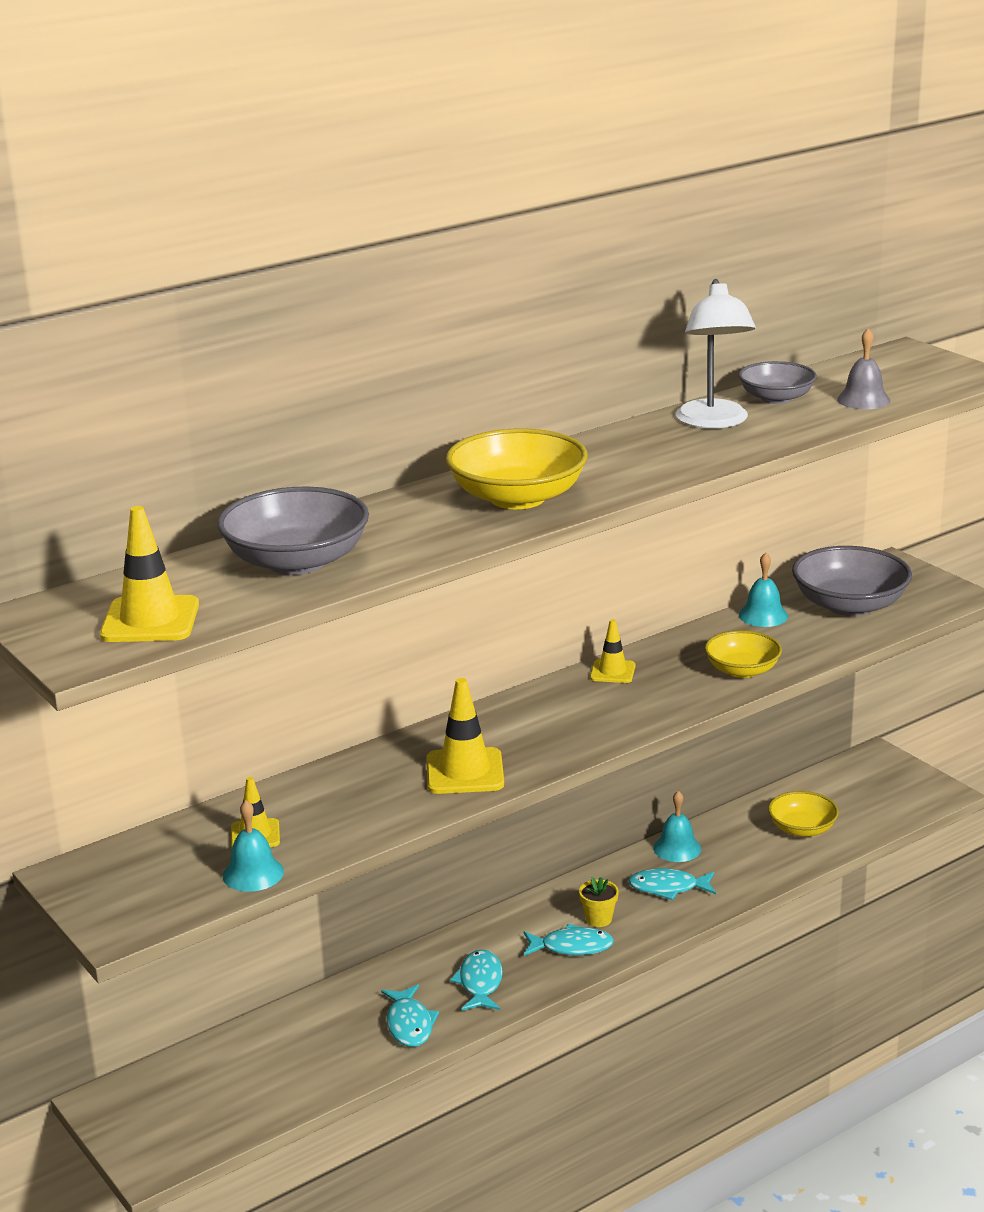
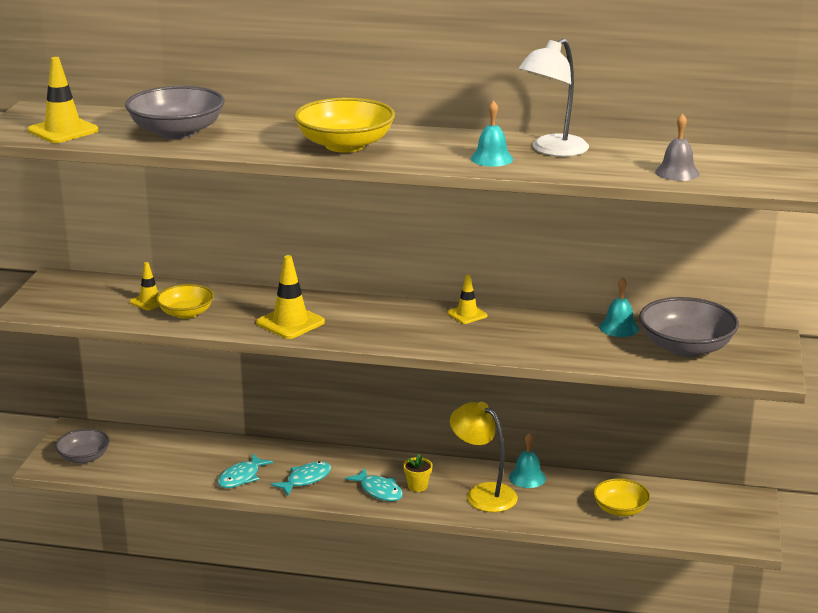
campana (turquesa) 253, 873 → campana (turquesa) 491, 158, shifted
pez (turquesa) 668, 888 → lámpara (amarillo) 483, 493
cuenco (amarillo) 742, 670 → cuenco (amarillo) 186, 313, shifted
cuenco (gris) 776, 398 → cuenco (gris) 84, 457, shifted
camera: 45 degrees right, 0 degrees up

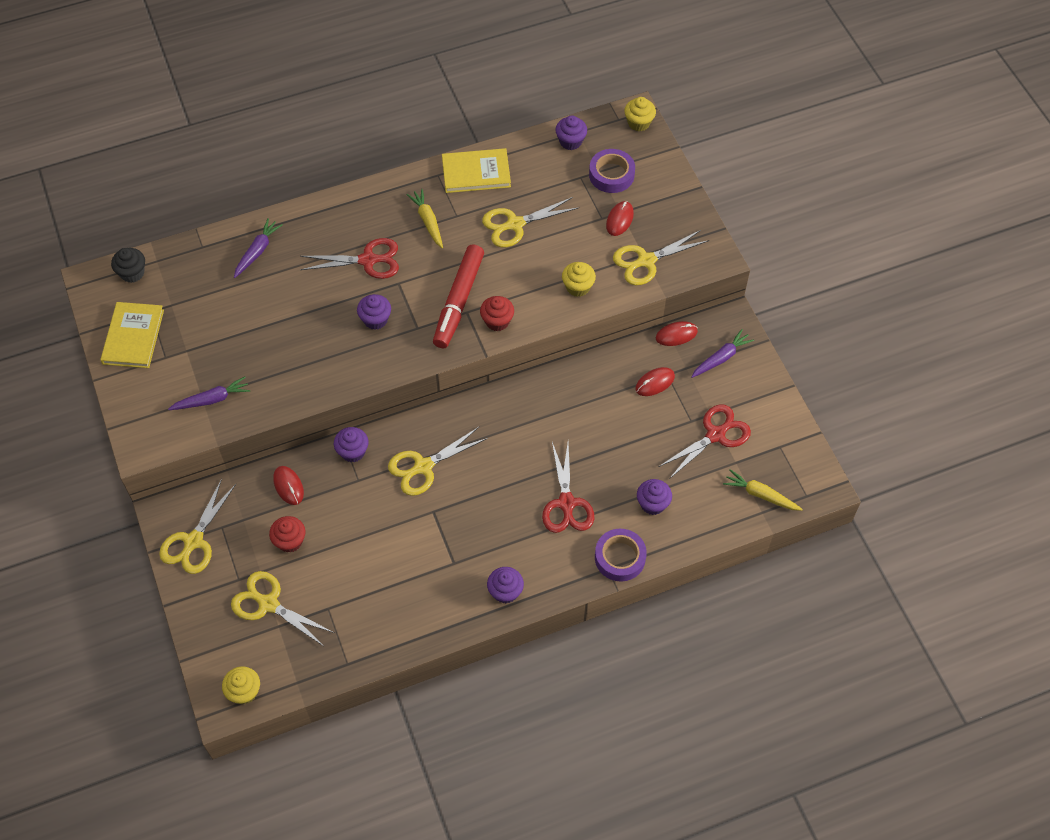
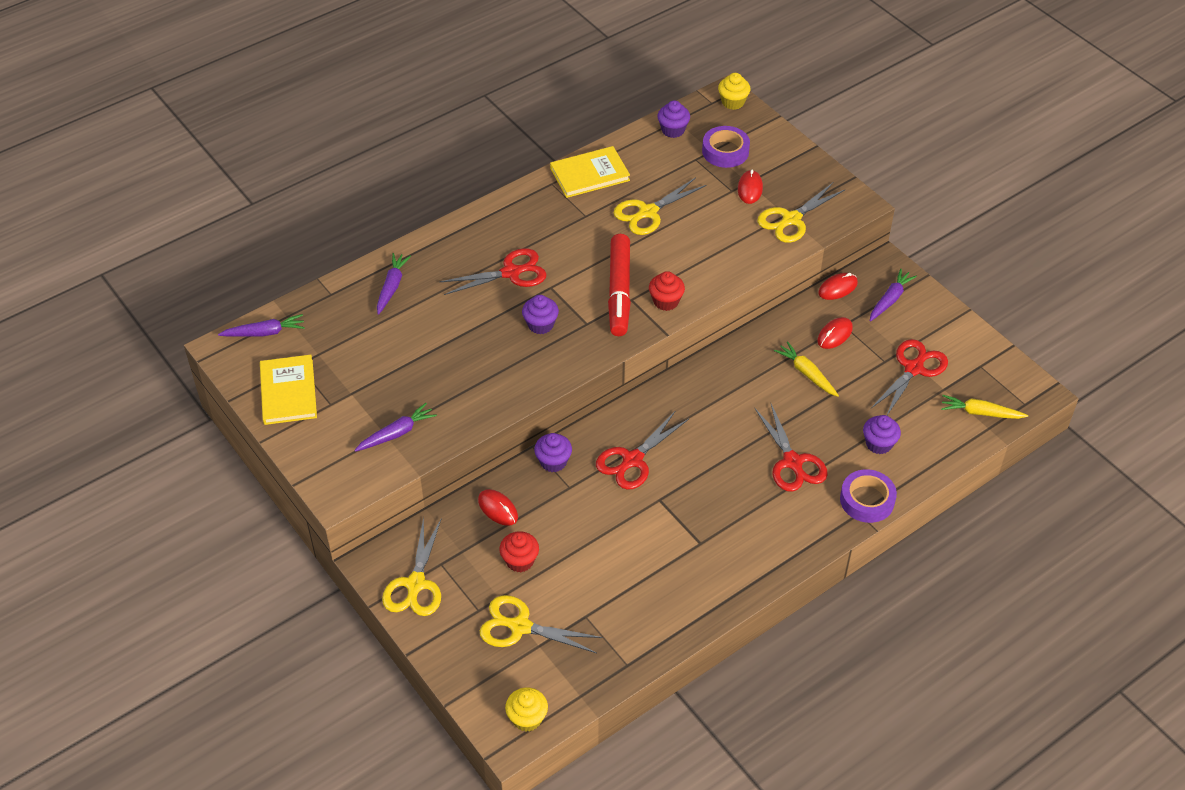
magdalena (negro) 132, 273 → zanahoria (morado) 265, 333
tijeras (amarillo) 423, 467 → tijeras (rojo) 632, 460
zanahoria (amarillo) 428, 221 → zanahoria (amarillo) 806, 373, shifted
magdalena (morado) 505, 592 → -
magdalena (amarillo) 578, 287 → -
camera: 15 degrees left, 10 degrees down

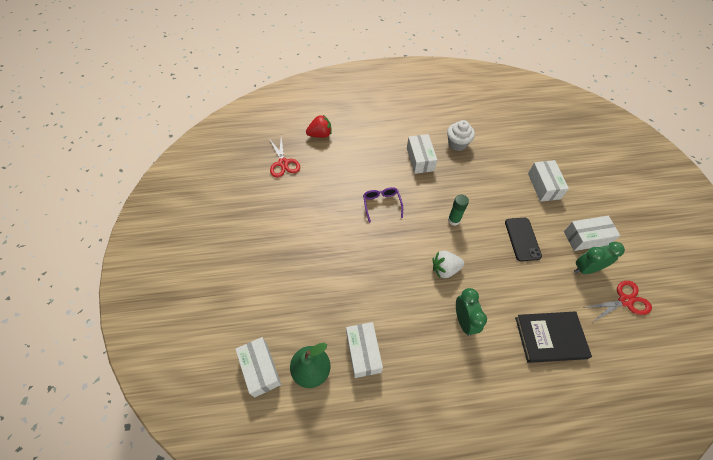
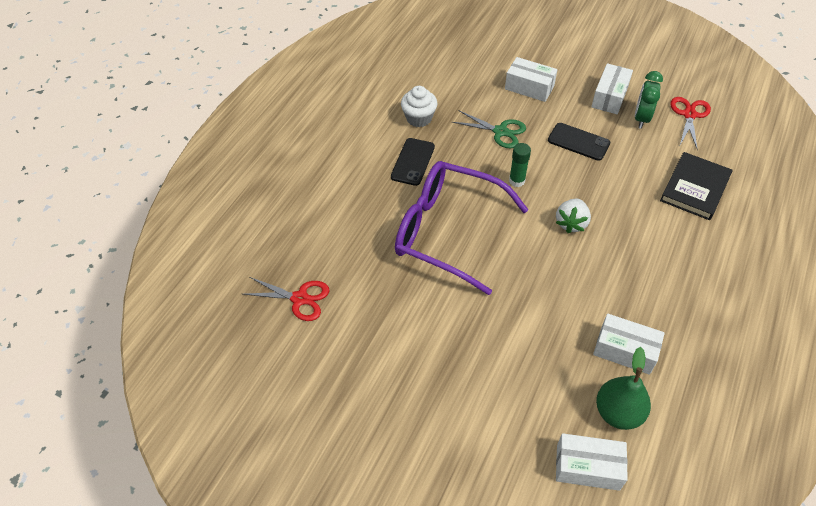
fresa (rojo) 320, 135 → -
gafas (morado) 382, 204 → gafas (morado) 447, 231, x2.41
caja (blanco) 420, 159 → móvil (negro) 412, 162
despertador (verde) 464, 321 → -
- → tijeras (verde) 500, 132
camera: 55 degrees left, 5 degrees down

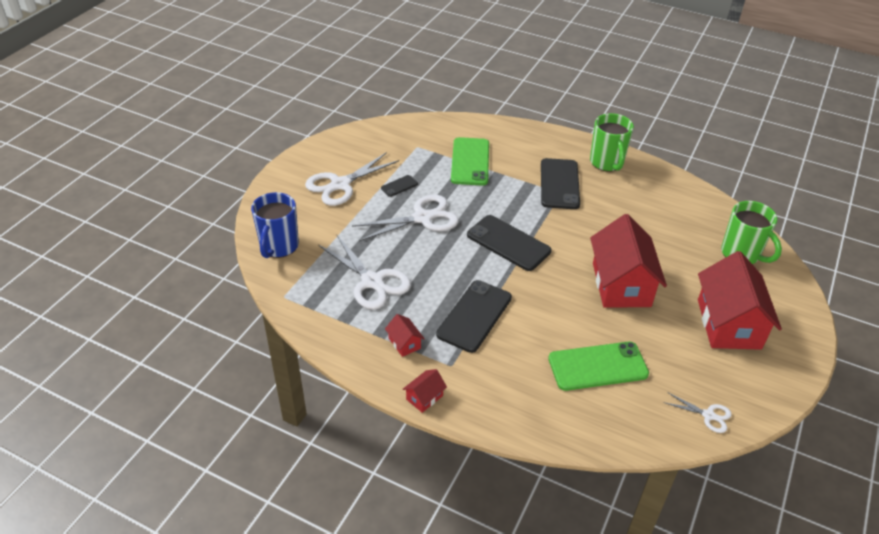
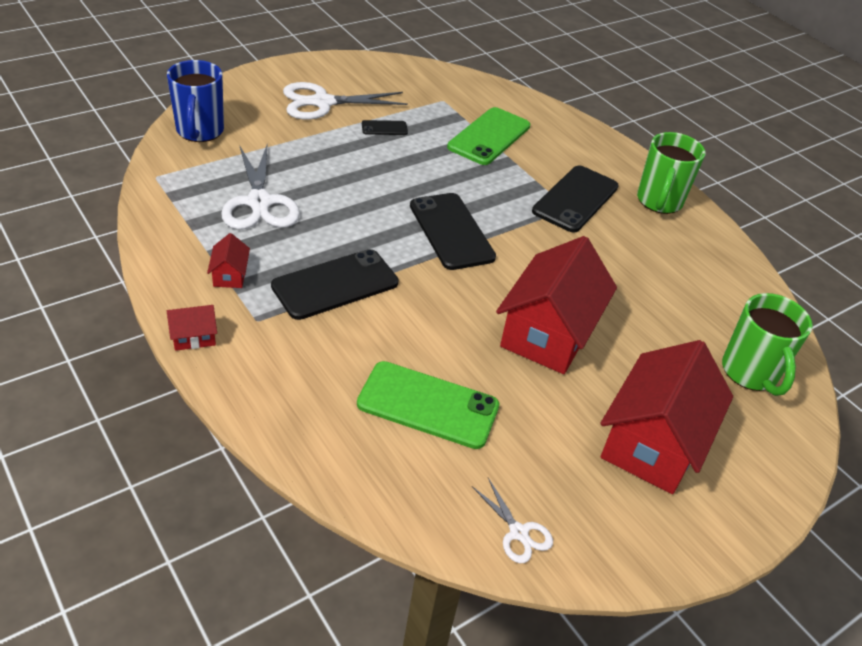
taza (azul) 279, 247 → taza (azul) 200, 131, 45 degrees counterclockwise
tijeras (blanco) 422, 218 → -
camera: 25 degrees right, 0 degrees up

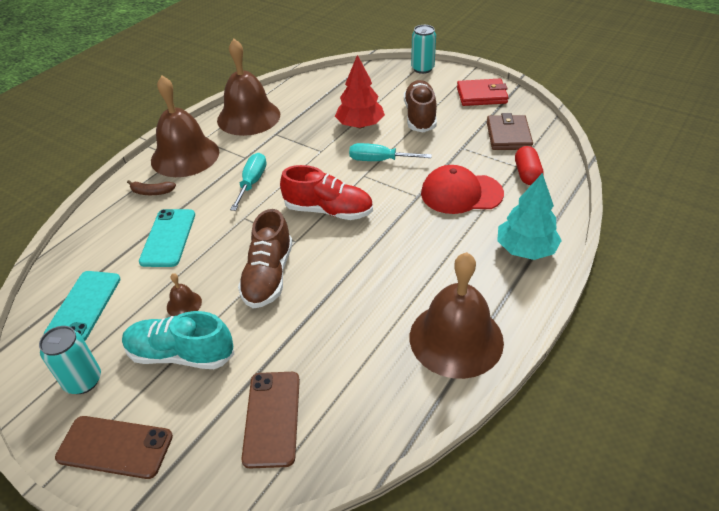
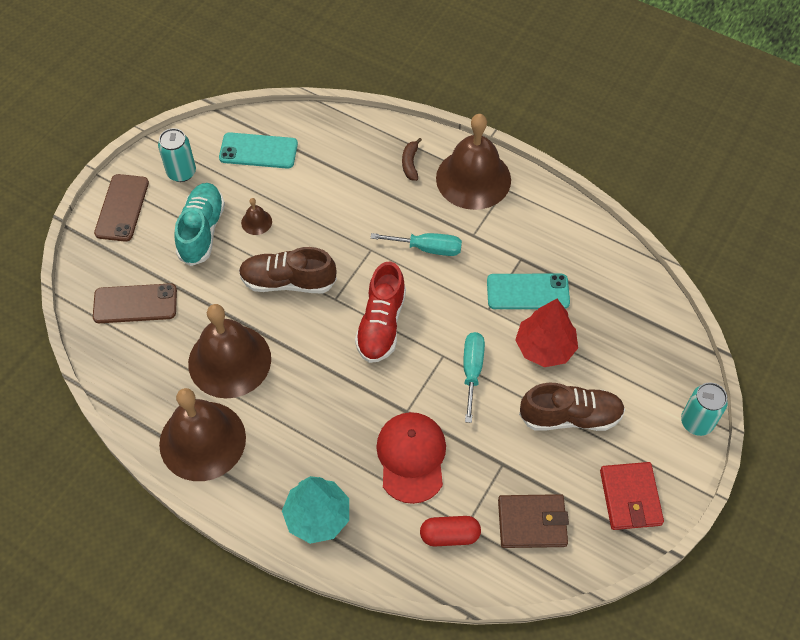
móvil (turquesa) 168, 238 → móvil (turquesa) 527, 292, shifted
campana (marrón) 248, 117 → campana (marrón) 229, 360, shifted
camera: 85 degrees right, 15 degrees up

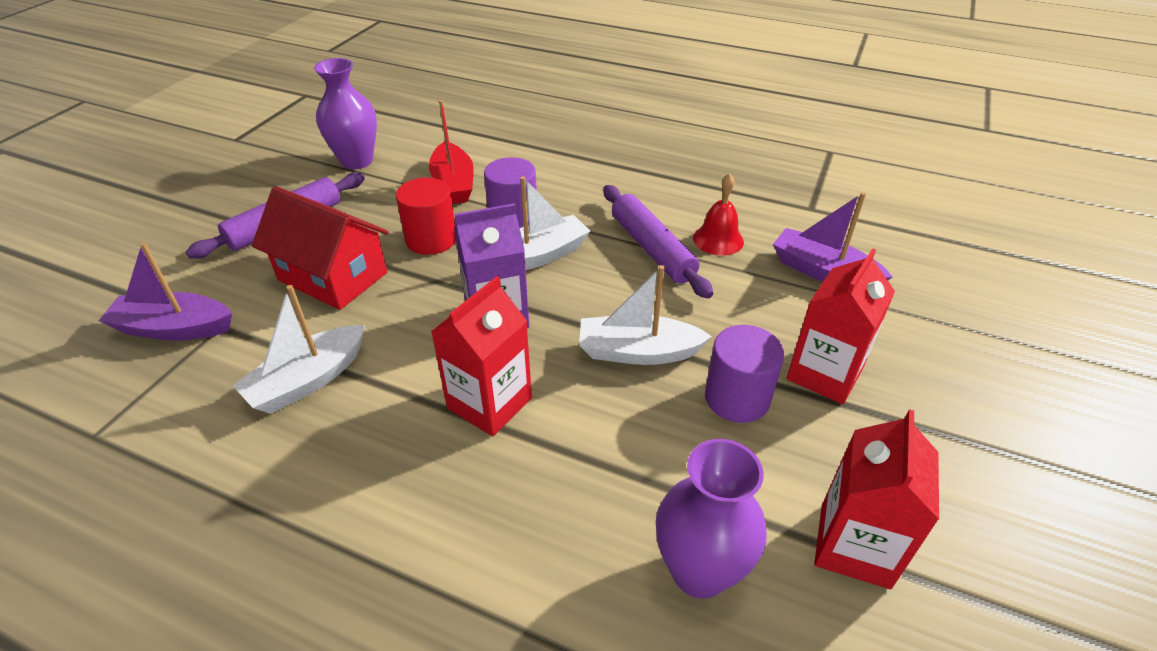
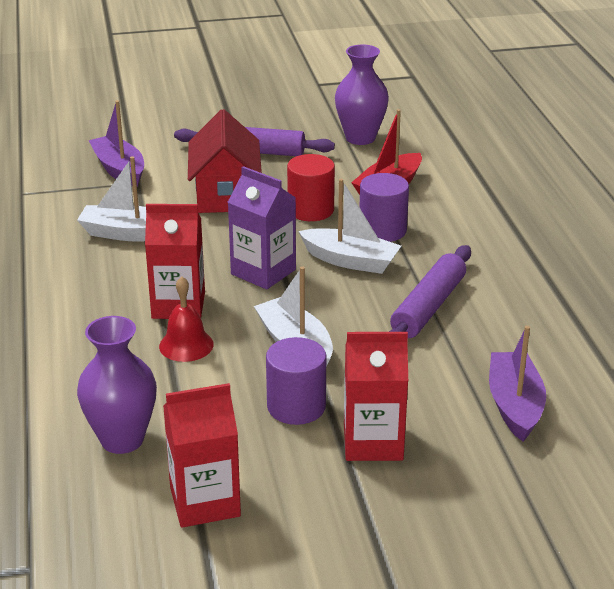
campana (rojo) 718, 239 → campana (rojo) 186, 345, shifted
camera: 55 degrees right, 10 degrees down

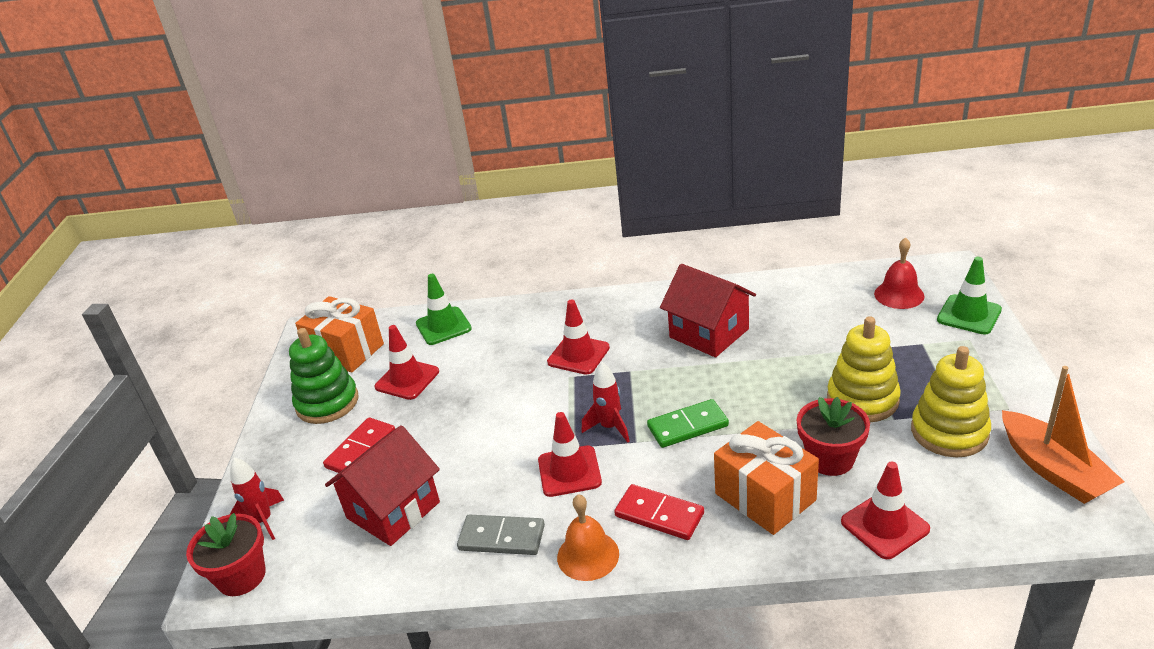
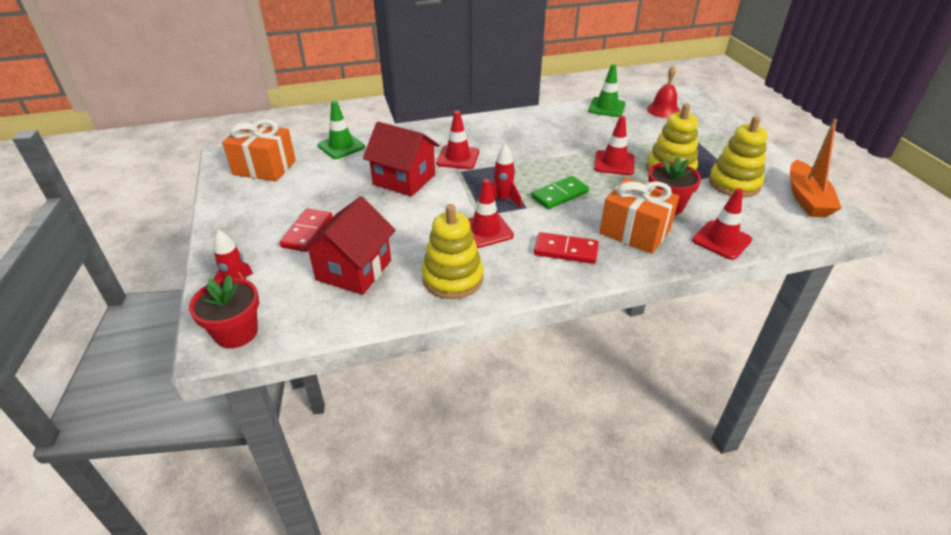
juguete apilable (verde) 327, 403 → -
cono de tráfico (rojo) 407, 379 → cono de tráfico (rojo) 614, 163, shifted
ficha de dominó (gris) 501, 538 → juguete apilable (amarillo) 452, 278
campana (naranja) 588, 555 → -
casa (rojo) 709, 333 → casa (rojo) 404, 179, shifted
cono de tráfico (verde) 969, 315 → cono de tráfico (verde) 606, 107, shifted
barco (naranja) 1053, 469 → barco (naranja) 806, 198, 45 degrees clockwise
camera: 20 degrees left, 5 degrees up

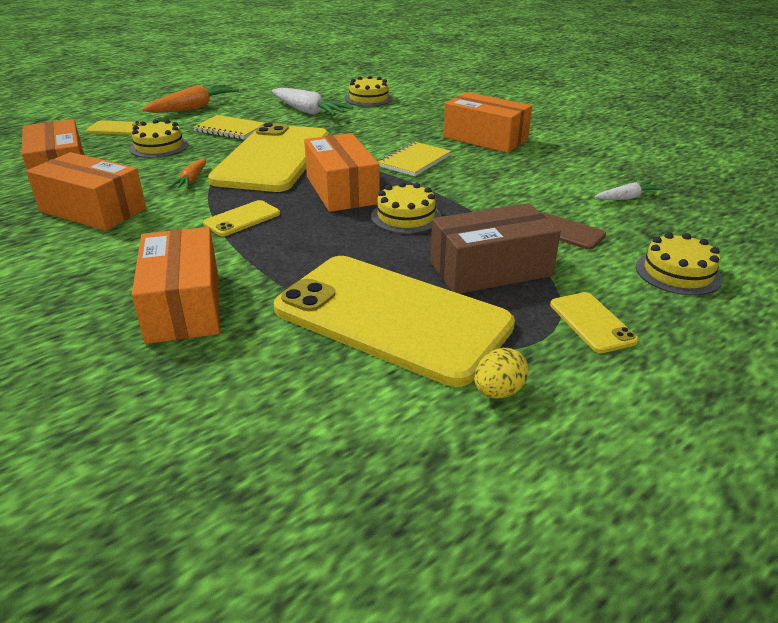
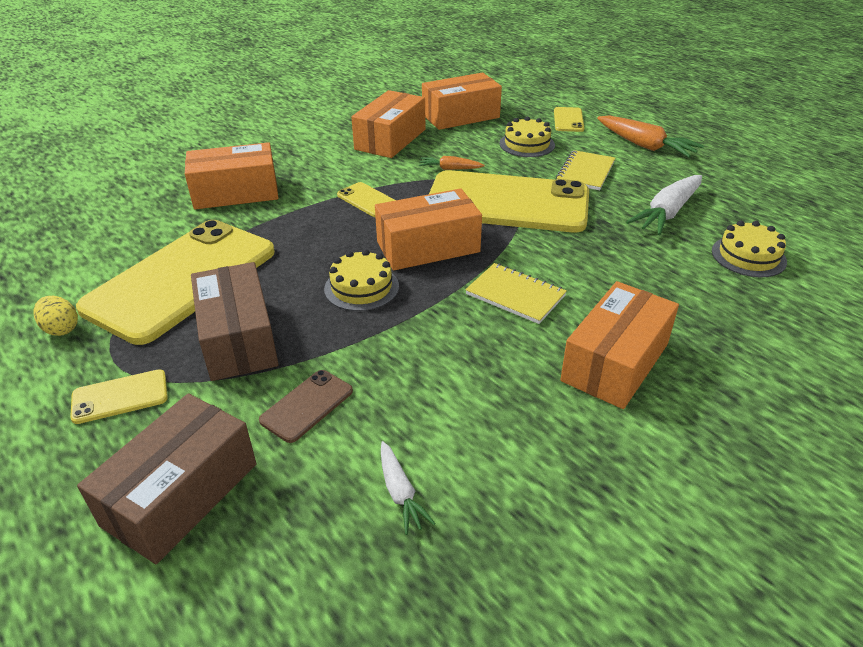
tarta (amarillo) 678, 273 → caja (marrón) 181, 494
camera: 90 degrees right, 5 degrees up

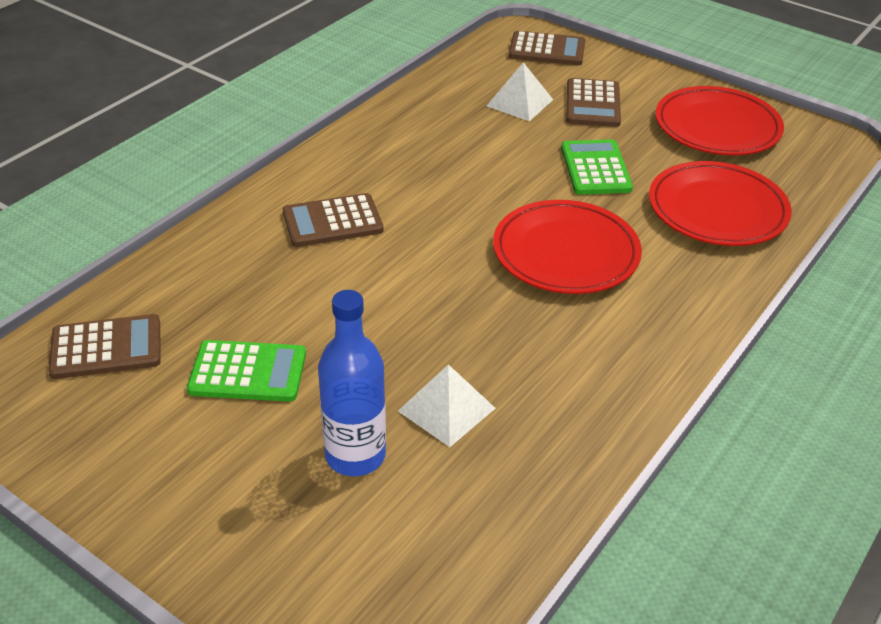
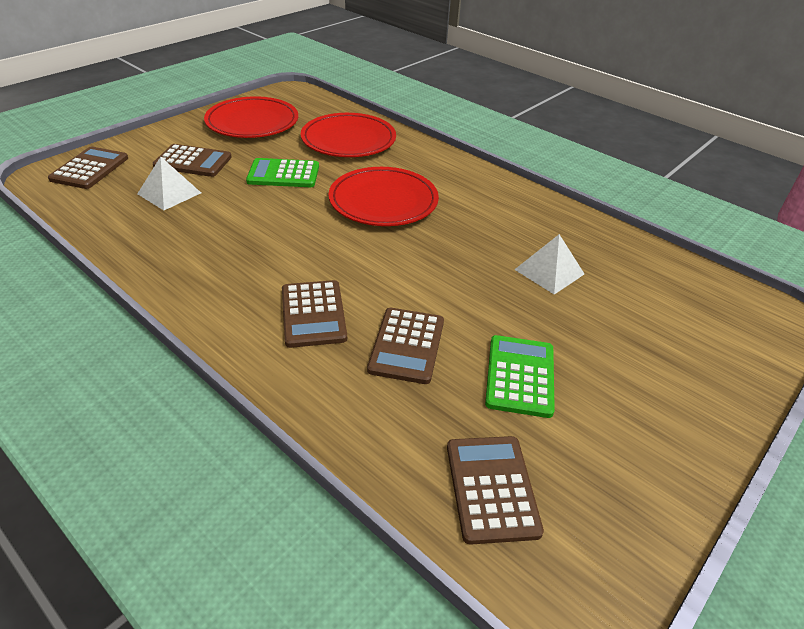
botella (azul) 355, 455 → -
- → calculadora (marrón) 406, 345
camera: 85 degrees left, 0 degrees up

